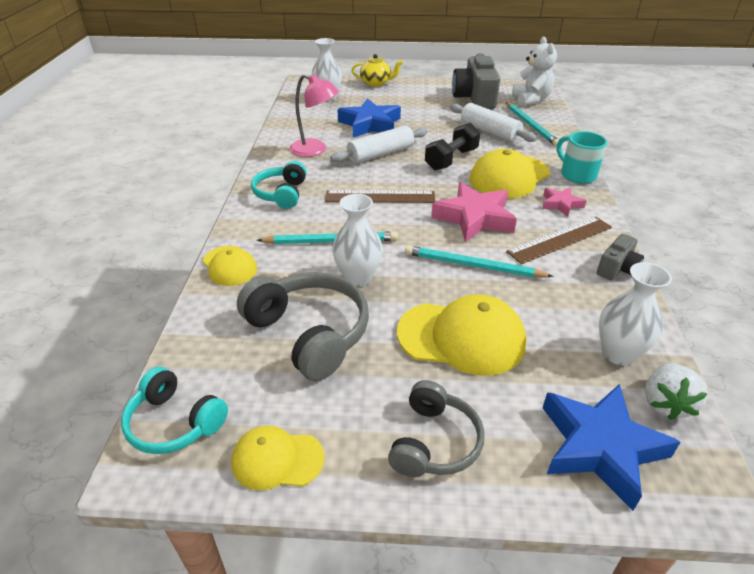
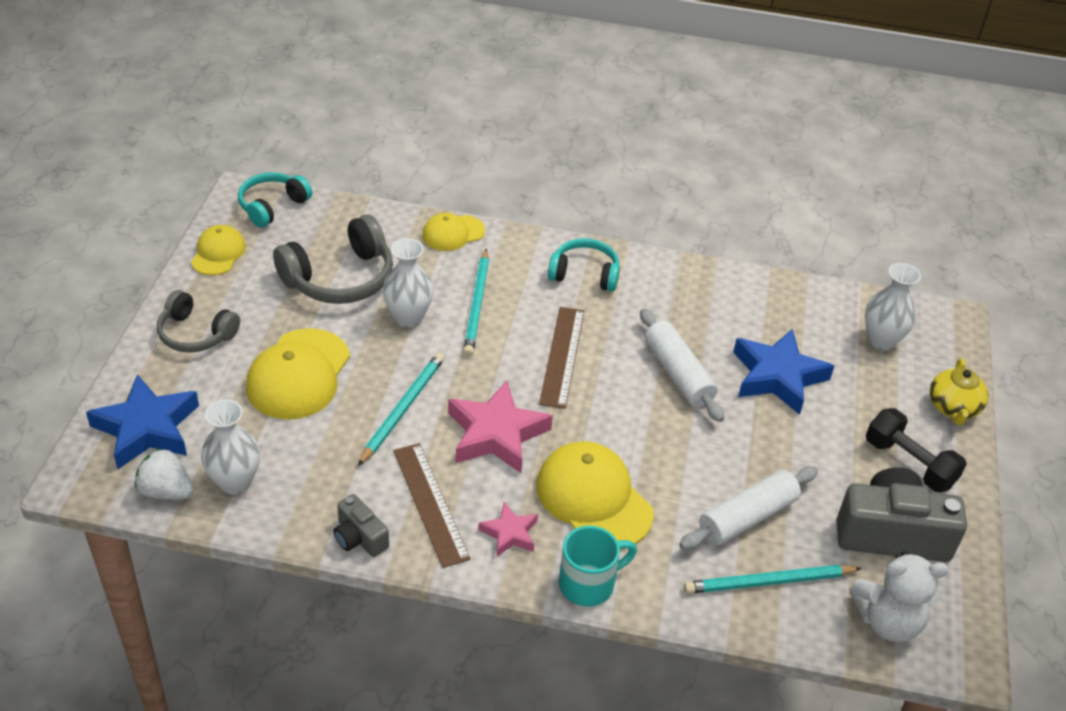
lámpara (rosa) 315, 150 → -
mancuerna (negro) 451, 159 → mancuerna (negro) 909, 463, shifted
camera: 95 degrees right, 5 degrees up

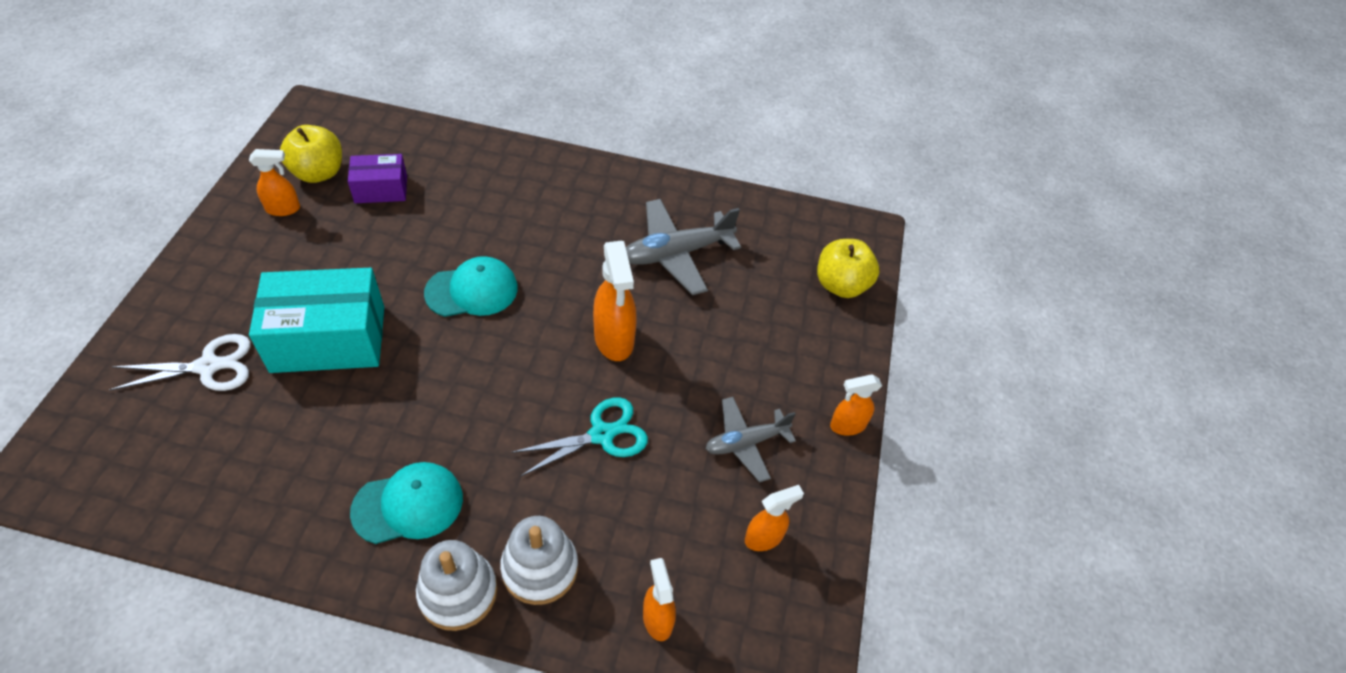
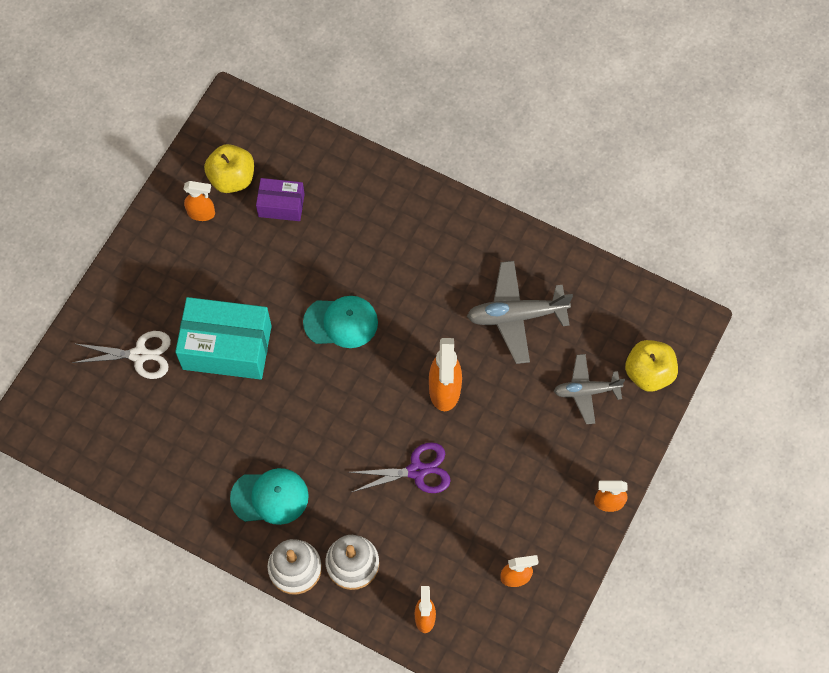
tijeras (turquesa) 601, 434 → tijeras (morado) 417, 471
avión (gris) 746, 442 → avión (gris) 586, 391, shifted
camera: 20 degrees right, 15 degrees up

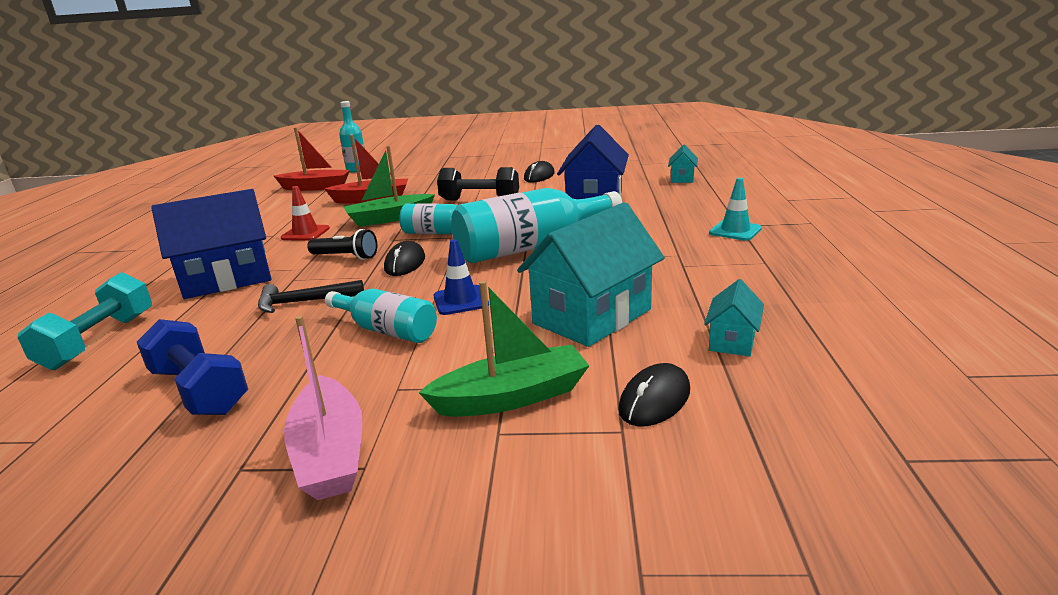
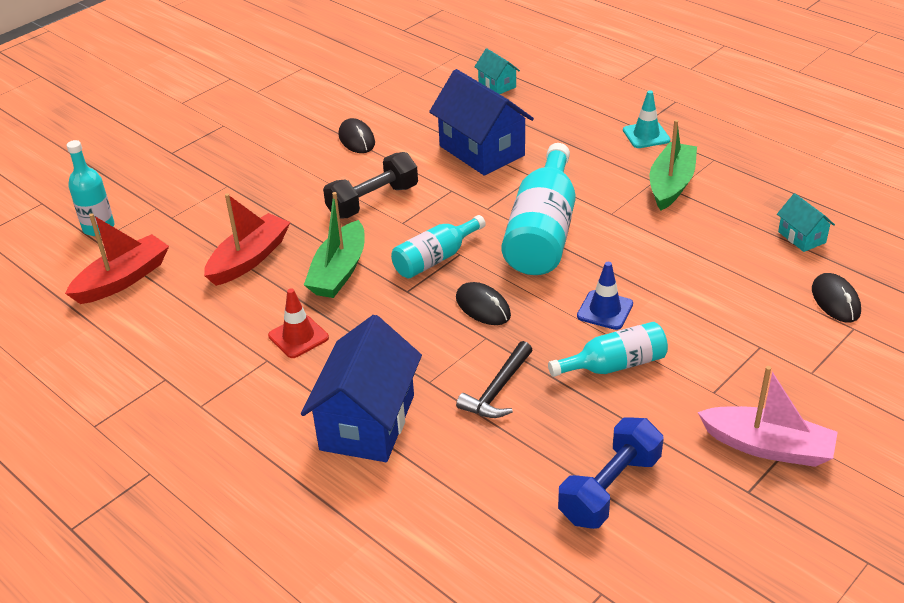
mancuerna (turquesa) 99, 341 → -
mancuerna (azul) 199, 390 → mancuerna (azul) 610, 488, 45 degrees counterclockwise
lámpara de mano (negro) 346, 257 → -
barco (verde) 512, 397 → barco (verde) 671, 184, shifted
casa (turquesa) 592, 316 → -
camera: 50 degrees left, 15 degrees up

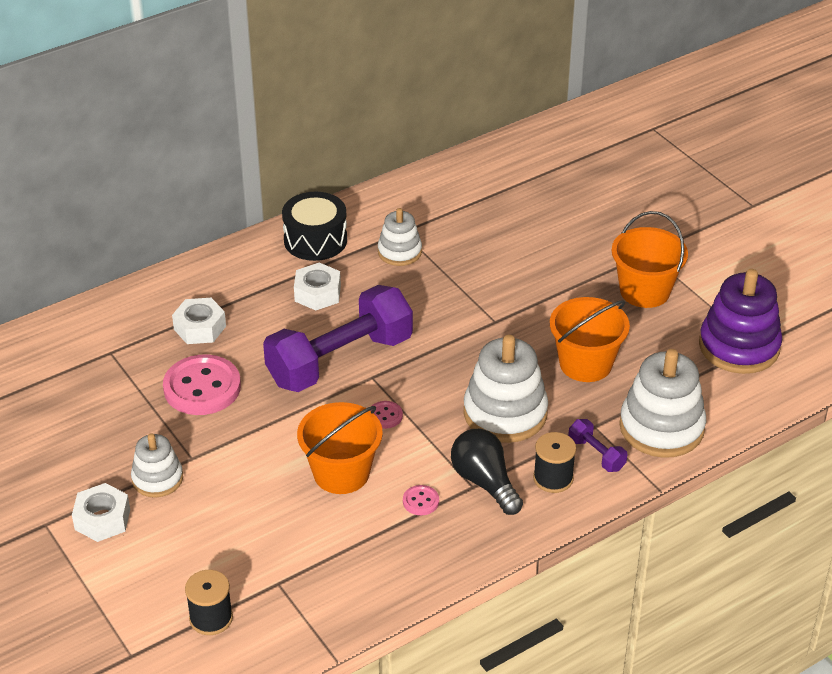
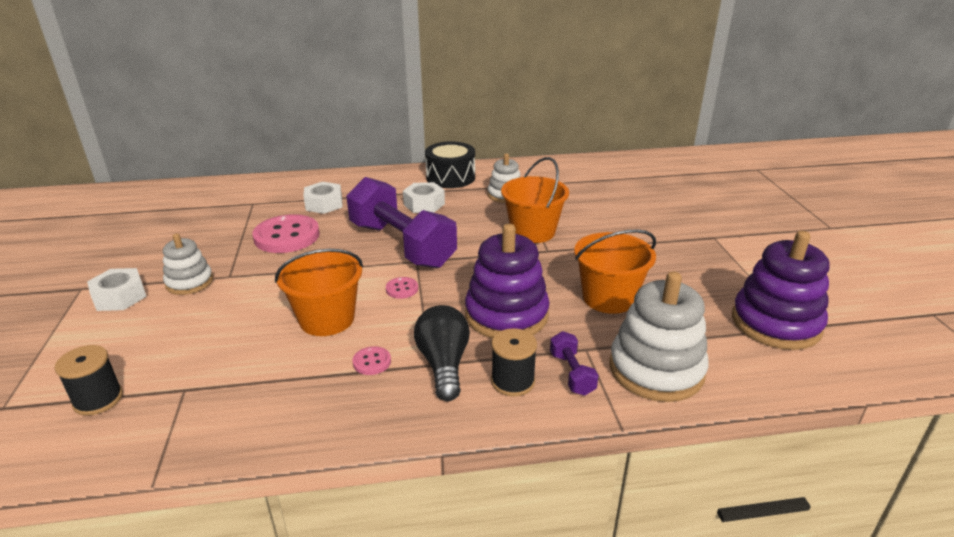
mancuerna (morado) 340, 360 → mancuerna (morado) 401, 245, 60 degrees clockwise
juguete apilable (blanco) 505, 413 → juguete apilable (morado) 506, 315
balde (naranja) 644, 291 → balde (naranja) 532, 232, shifted
camera: 25 degrees right, 10 degrees down

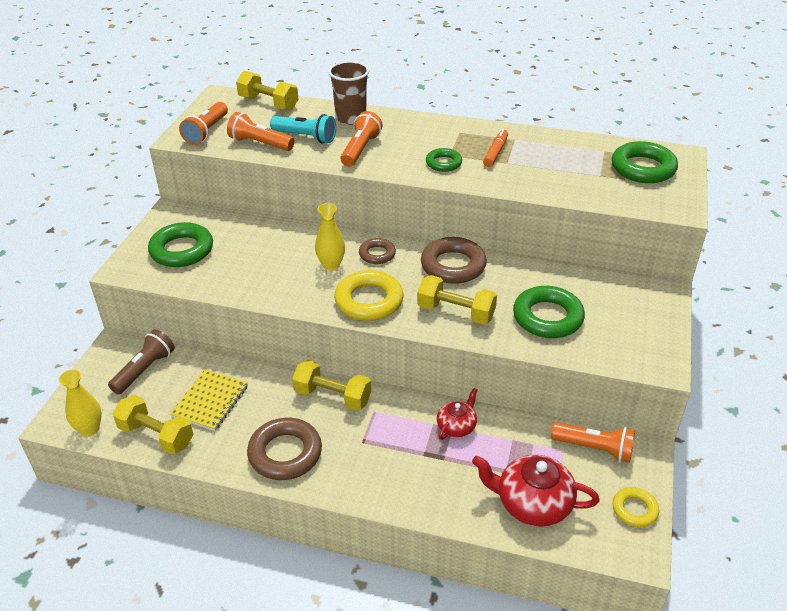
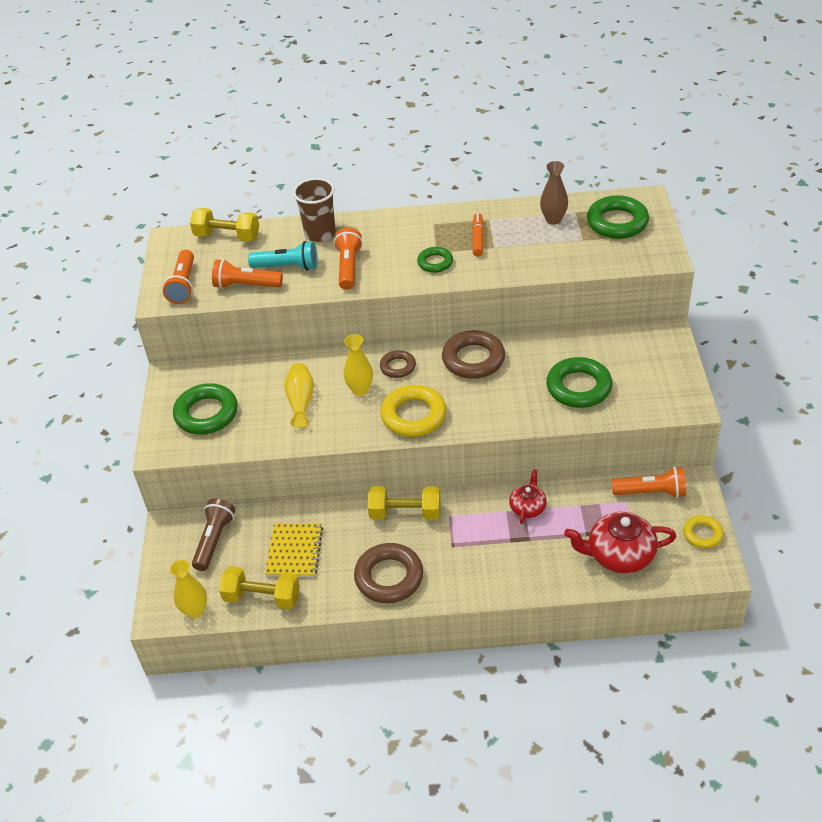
mancuerna (amarillo) 456, 312 → -
- → florero (amarillo) 301, 401
- → florero (marrón) 553, 219
camera: 15 degrees left, 5 degrees up

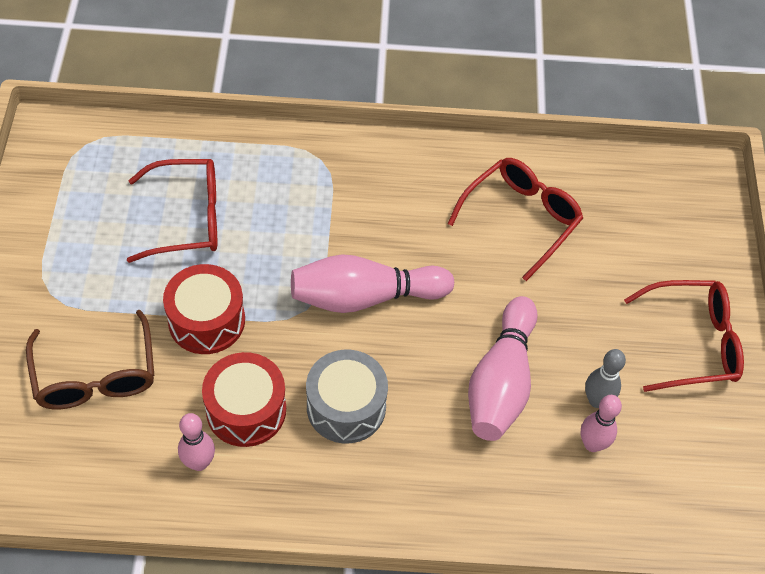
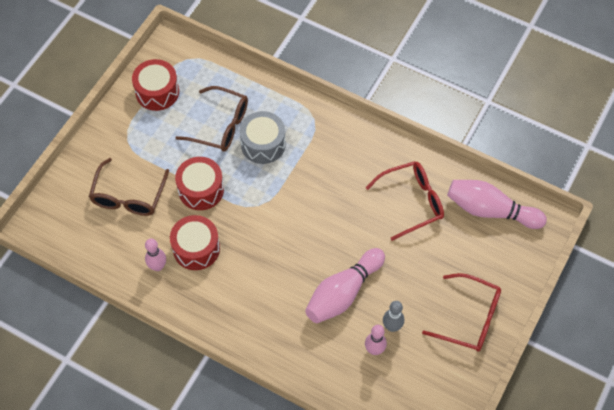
gafas (rojo) 188, 218 → gafas (marrón) 220, 126
bolo (rosa) 365, 297 → bolo (rosa) 490, 210, shifted
tambor (gris) 346, 407 → tambor (gris) 263, 144, shifted
- → tambor (rojo) 157, 92
camera: 30 degrees right, 5 degrees up

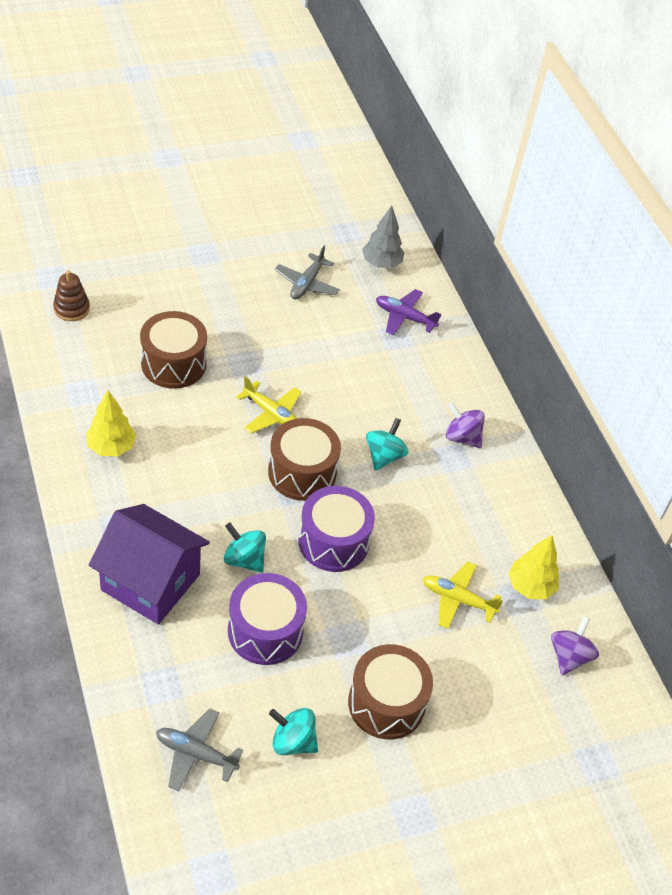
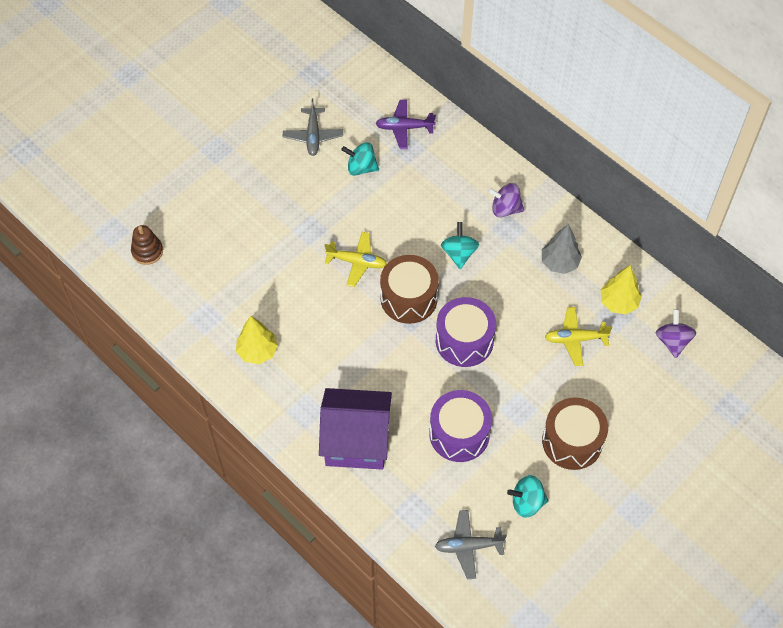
tambor (marrón) 173, 364 → -
peonza (turquesa) 244, 559 → peonza (turquesa) 361, 167, shifted
árbol (gris) 381, 263 → árbol (gris) 559, 263, shifted
camera: 20 degrees left, 10 degrees up

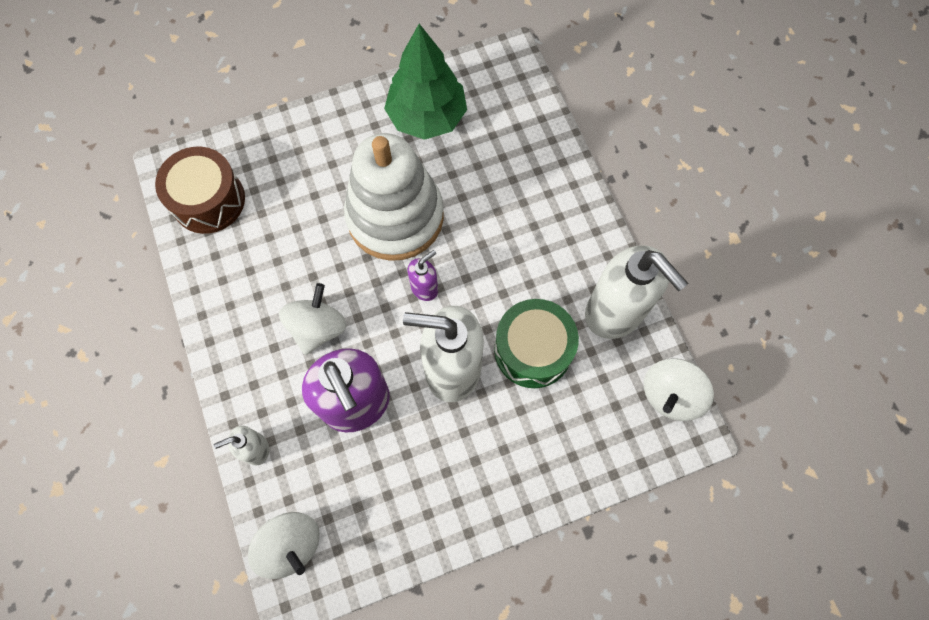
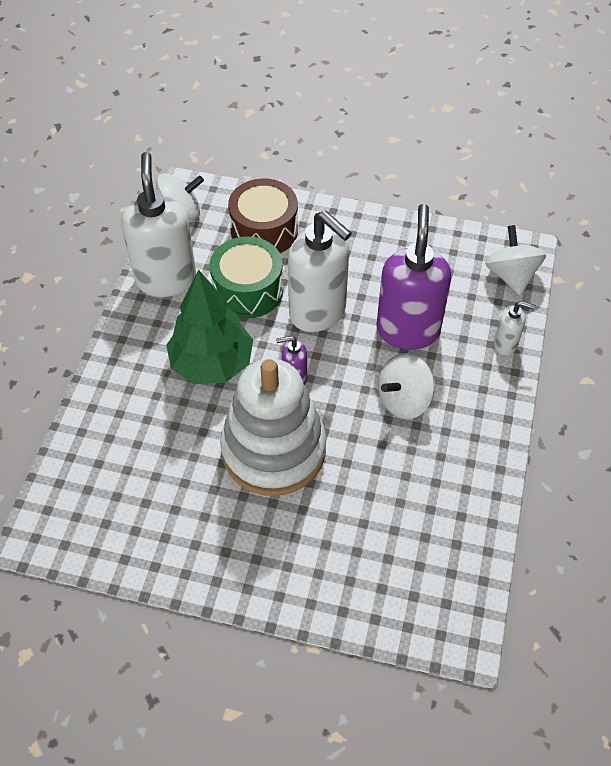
tambor (marrón) 208, 200 → tambor (marrón) 264, 231, shifted
árbol (verde) 427, 117 → árbol (verde) 212, 364, shifted
camera: 145 degrees left, 15 degrees down

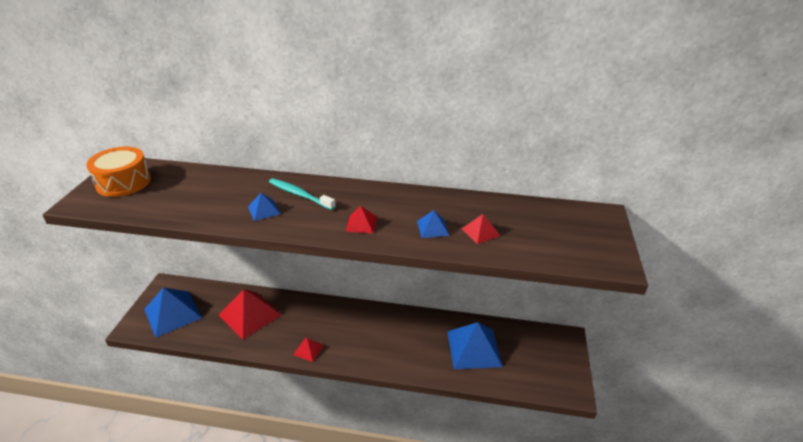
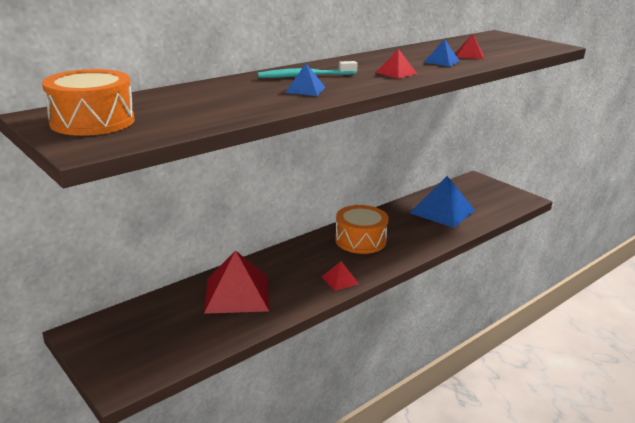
pirámide (azul) 173, 313 → -
- → tambor (naranja) 360, 240
camera: 50 degrees left, 10 degrees down

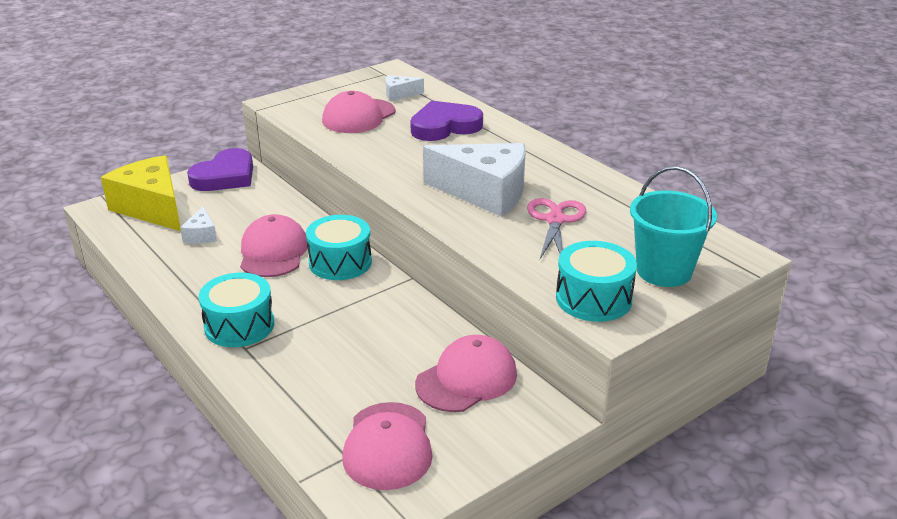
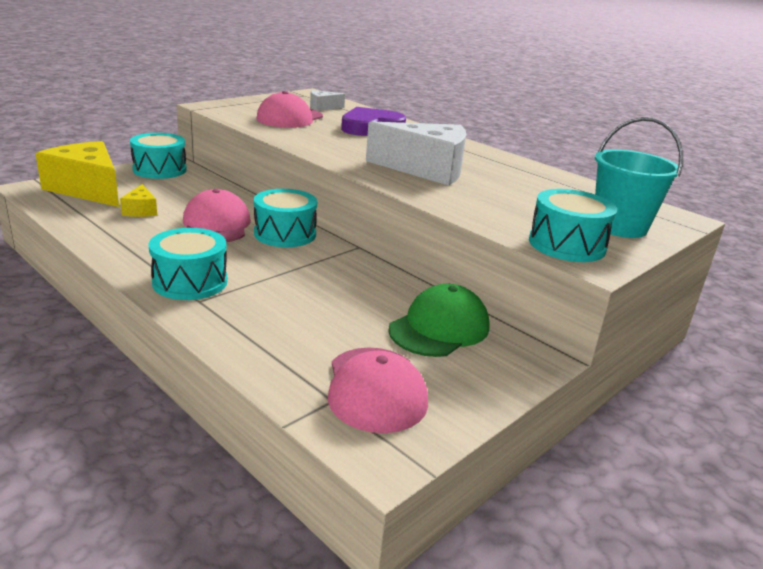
queso (blanco) 201, 235 → queso (amarillo) 141, 210
corazón (morado) 225, 176 → tambor (turquesa) 160, 170
gorra (rosa) 466, 379 → gorra (verde) 439, 328
tijeras (rosa) 555, 220 → -
camera: 10 degrees left, 5 degrees down

